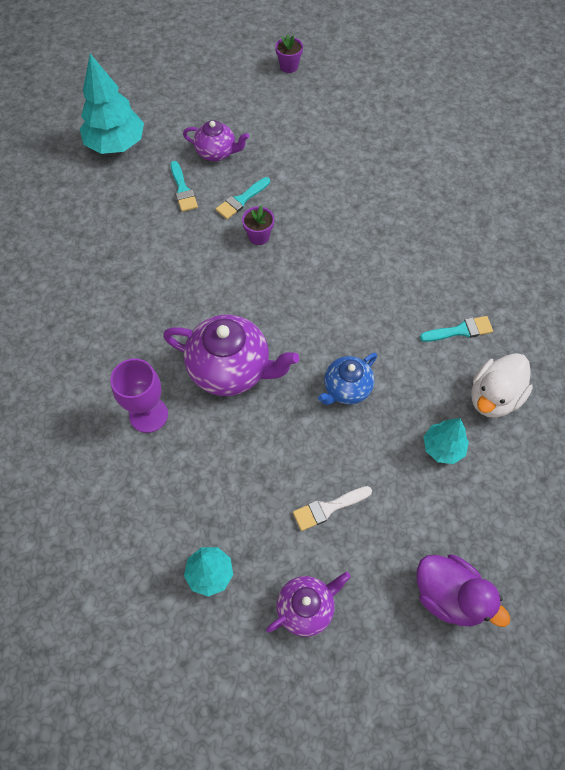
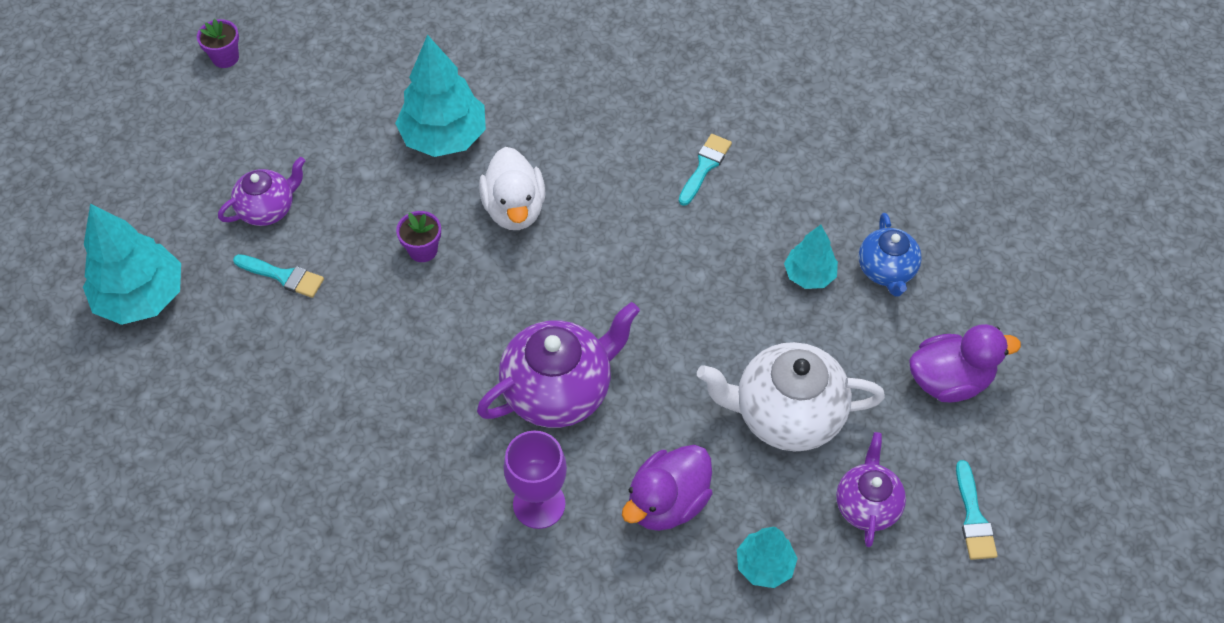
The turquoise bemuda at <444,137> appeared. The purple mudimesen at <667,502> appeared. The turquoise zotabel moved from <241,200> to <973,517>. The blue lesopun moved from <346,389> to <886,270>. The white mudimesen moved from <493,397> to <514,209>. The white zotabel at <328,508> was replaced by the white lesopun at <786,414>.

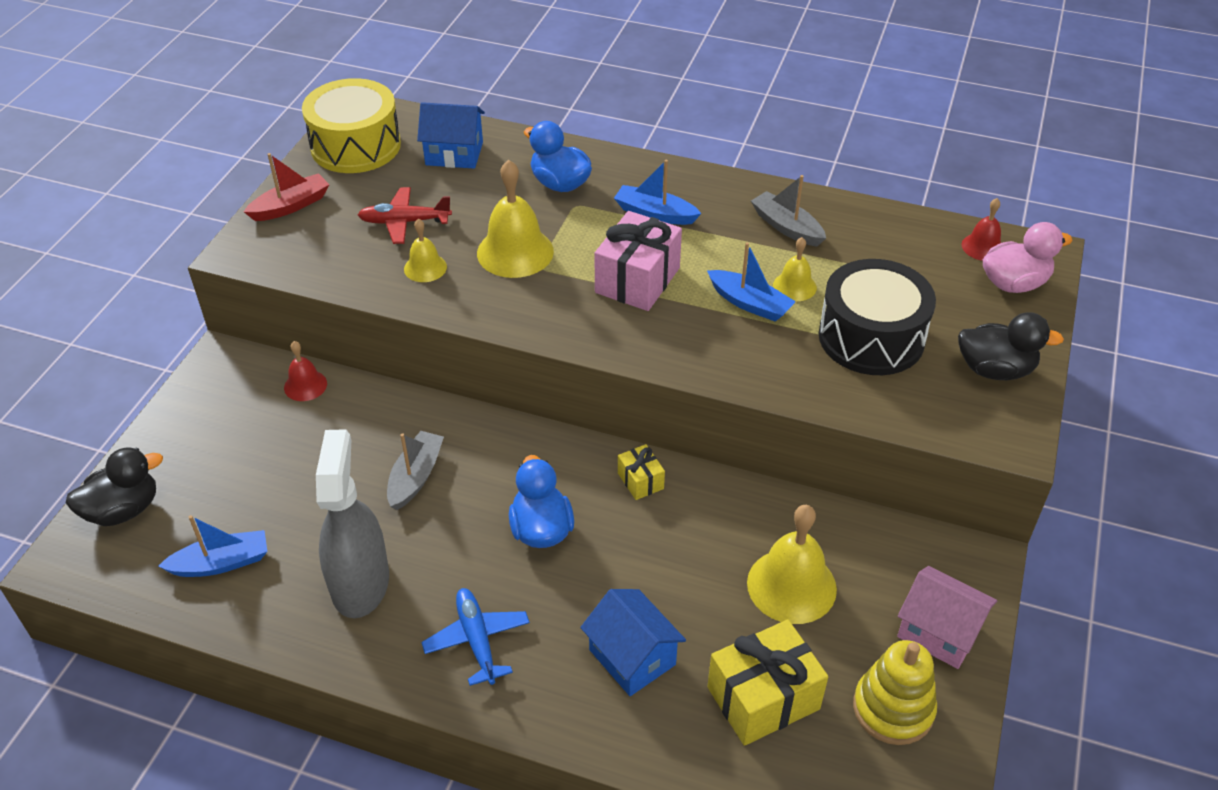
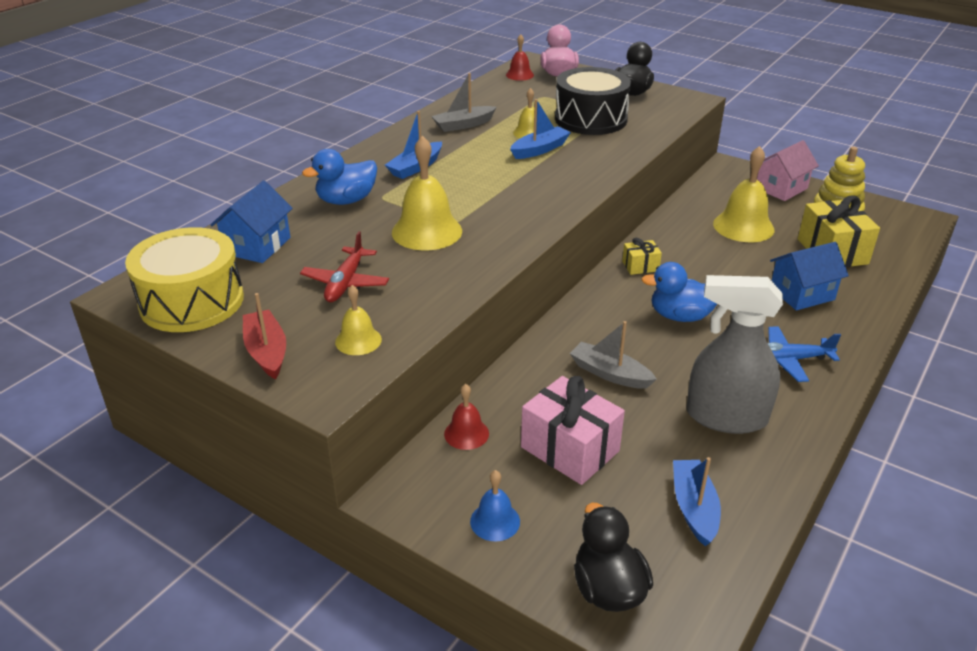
The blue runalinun at <495,521> appeared. The yellow runalinun moved from <425,268> to <358,340>. The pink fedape moved from <637,280> to <570,449>.

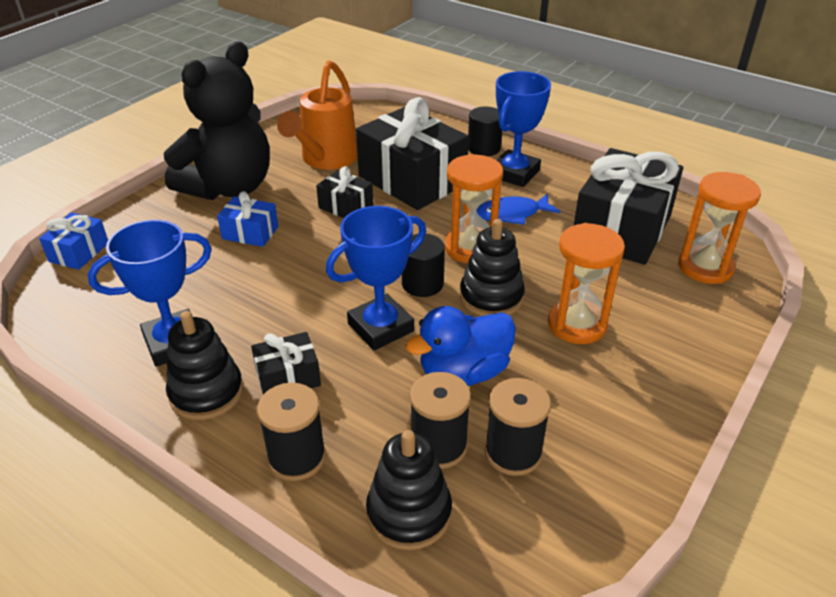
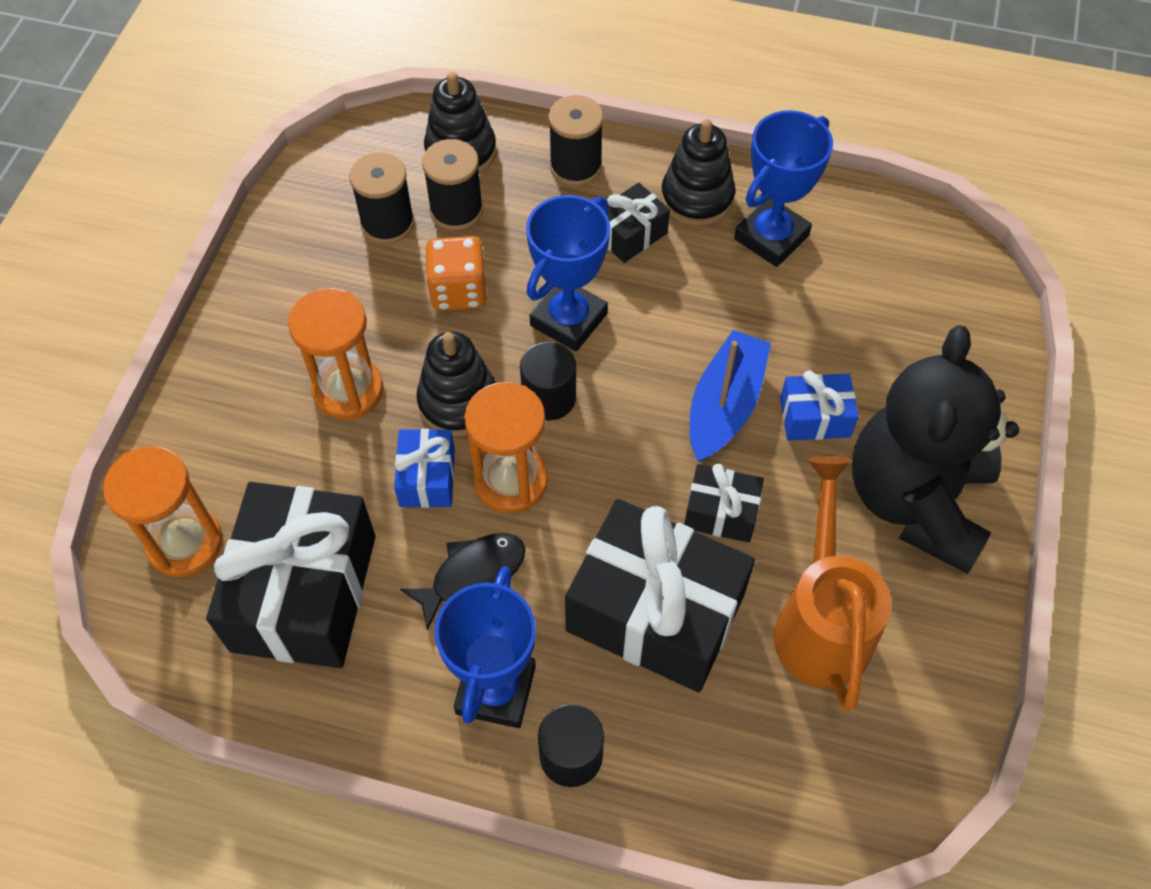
The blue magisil at <725,405> appeared. The blue fedape moved from <79,252> to <427,478>. The blue mudimesen at <463,372> was replaced by the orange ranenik at <458,291>. The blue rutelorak at <512,214> became the black rutelorak at <472,575>.

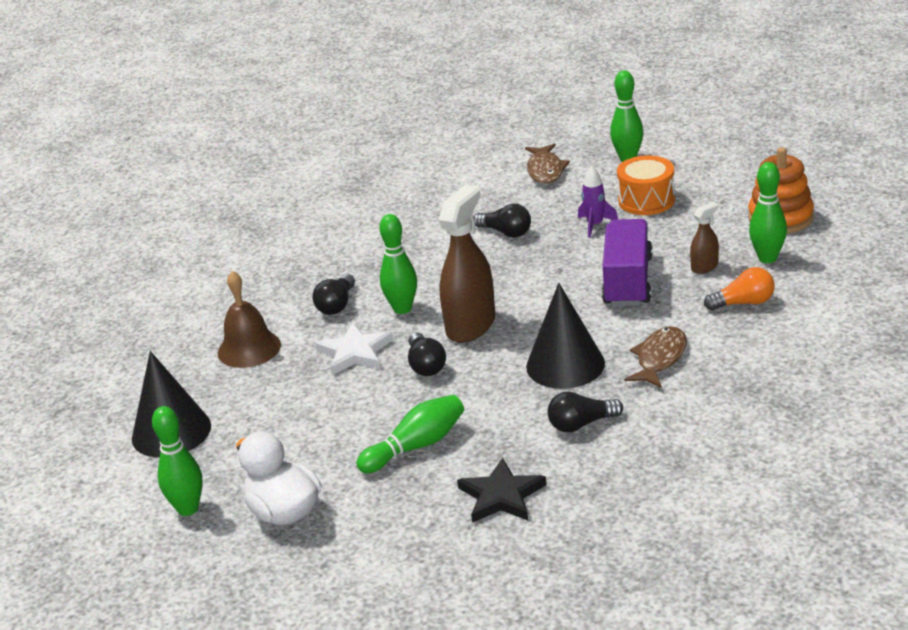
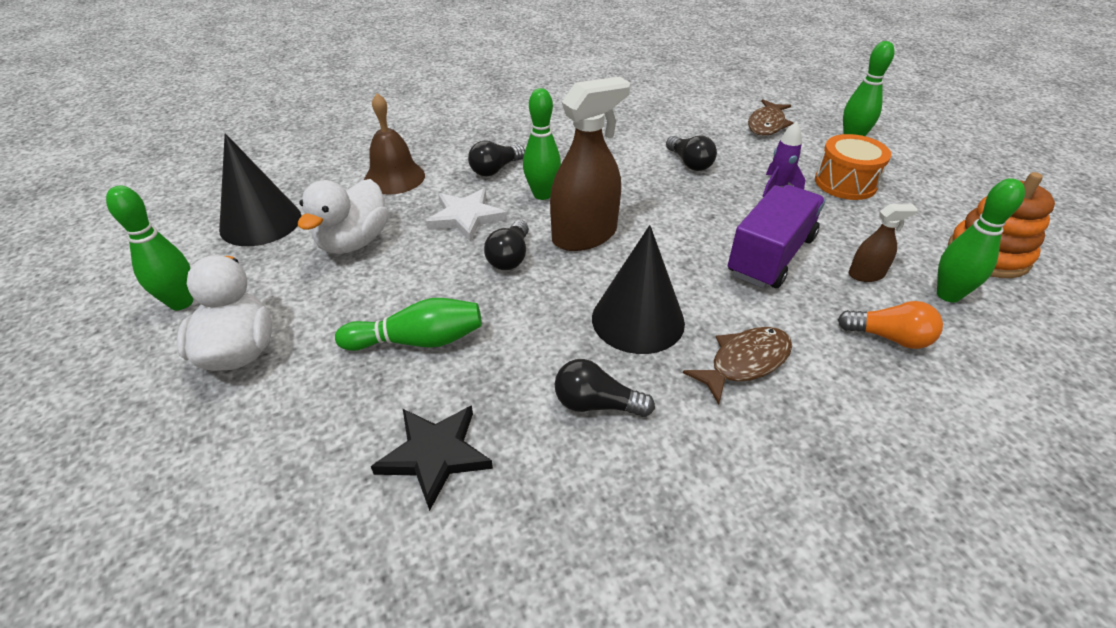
The white mudimesen at <354,242> appeared.

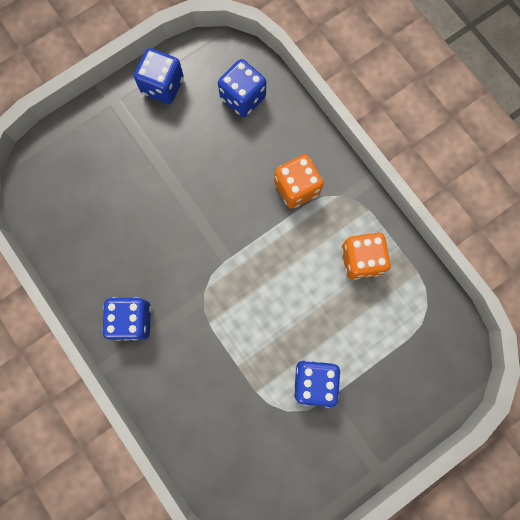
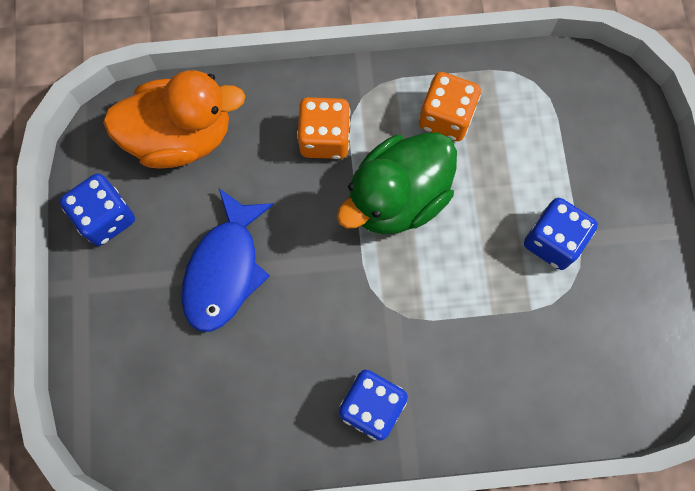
The blue rutelorak at <225,270> appeared. The green mudimesen at <397,198> appeared. The blue ranenik at <243,98> was replaced by the orange mudimesen at <181,137>.

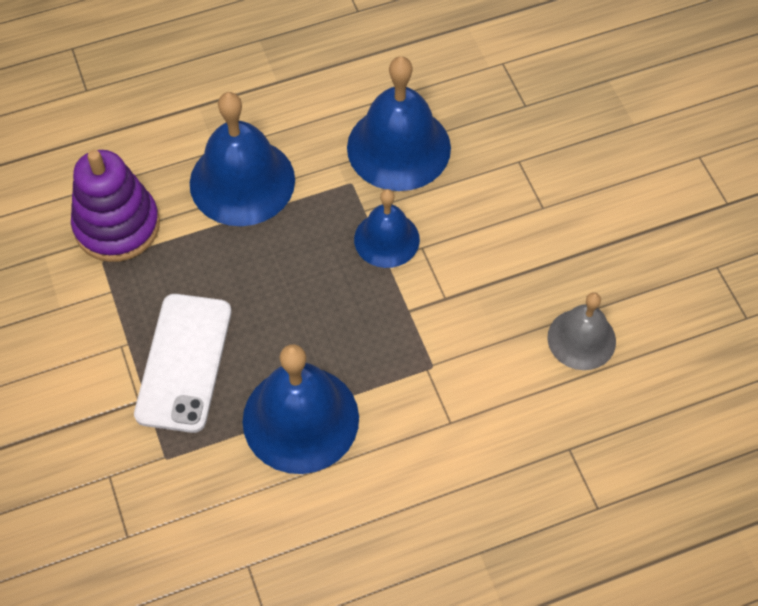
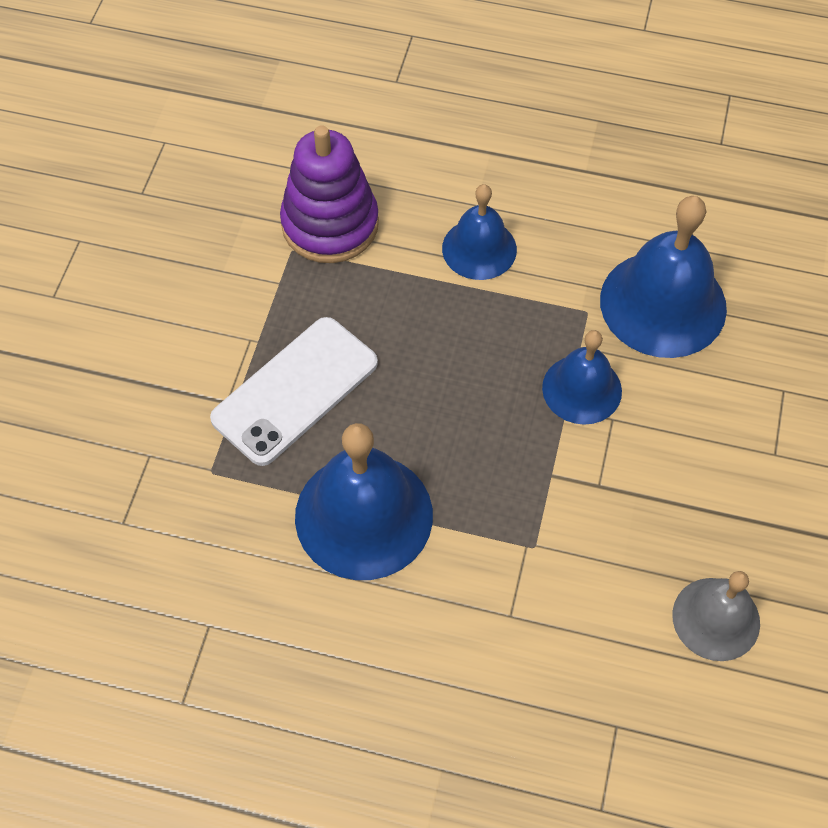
The blue runalinun at <242,181> changed to 0.61 times the size.

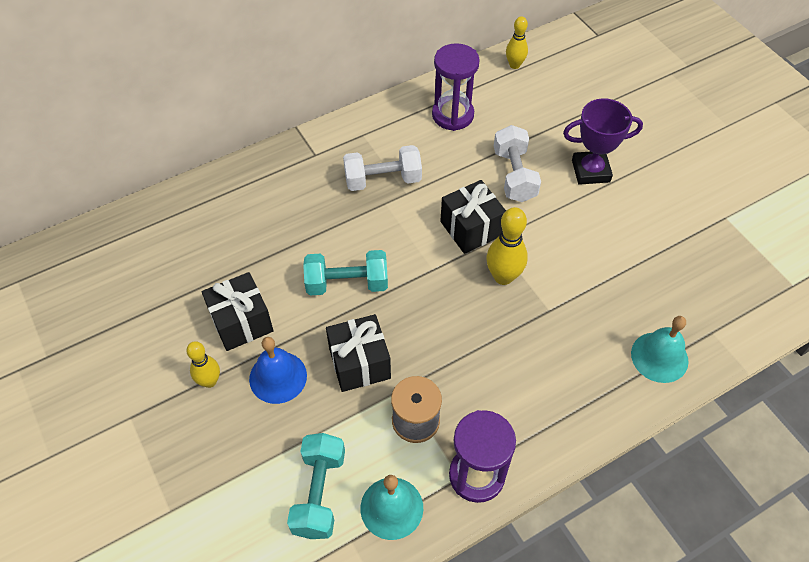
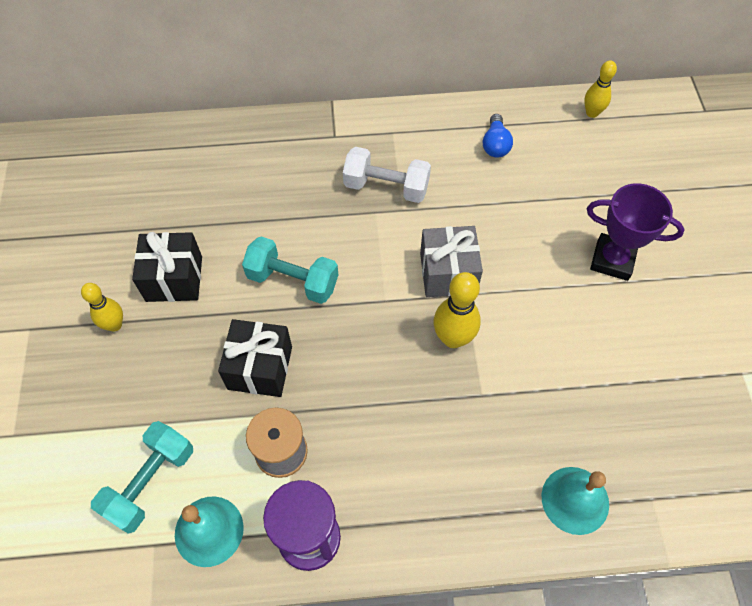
The blue runalinun at <278,377> disappeared. The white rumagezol at <514,175> disappeared. The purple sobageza at <452,115> was replaced by the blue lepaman at <495,144>. The black fedape at <471,228> became the grey fedape at <448,273>.

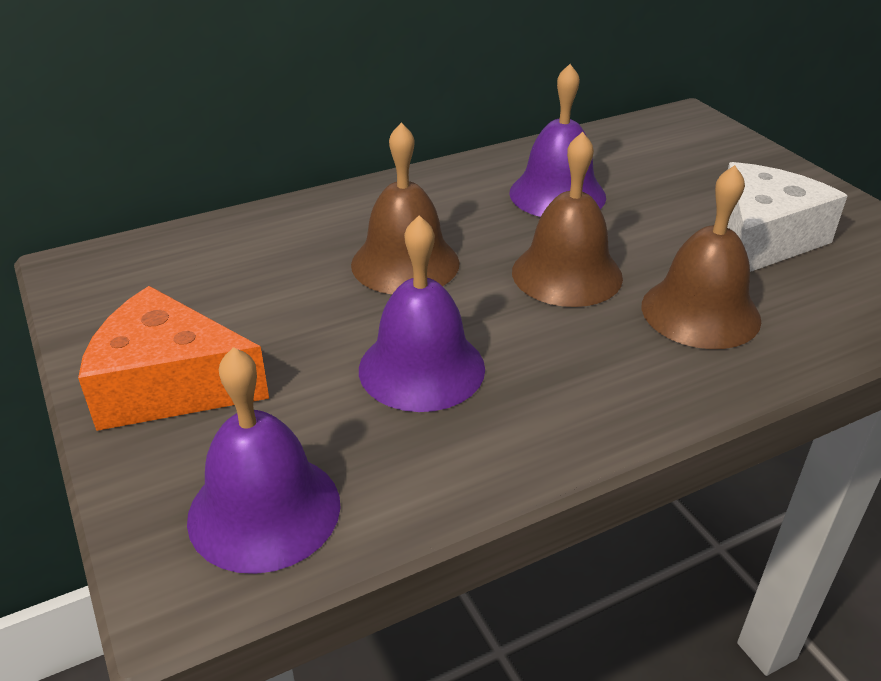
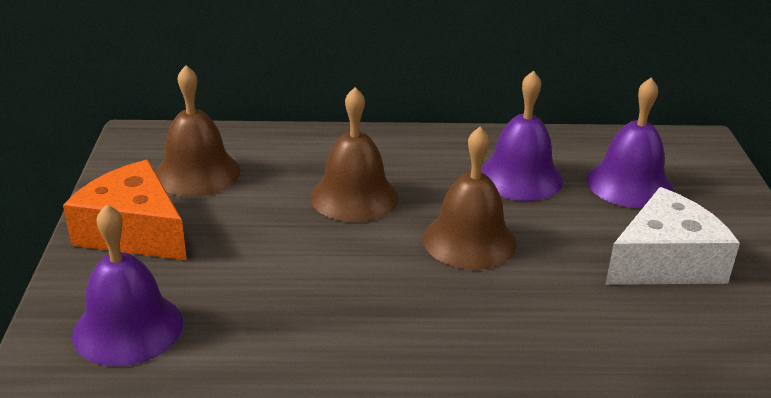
The purple runalinun moved from <421,368> to <629,184>. The brown runalinun moved from <700,312> to <197,173>.

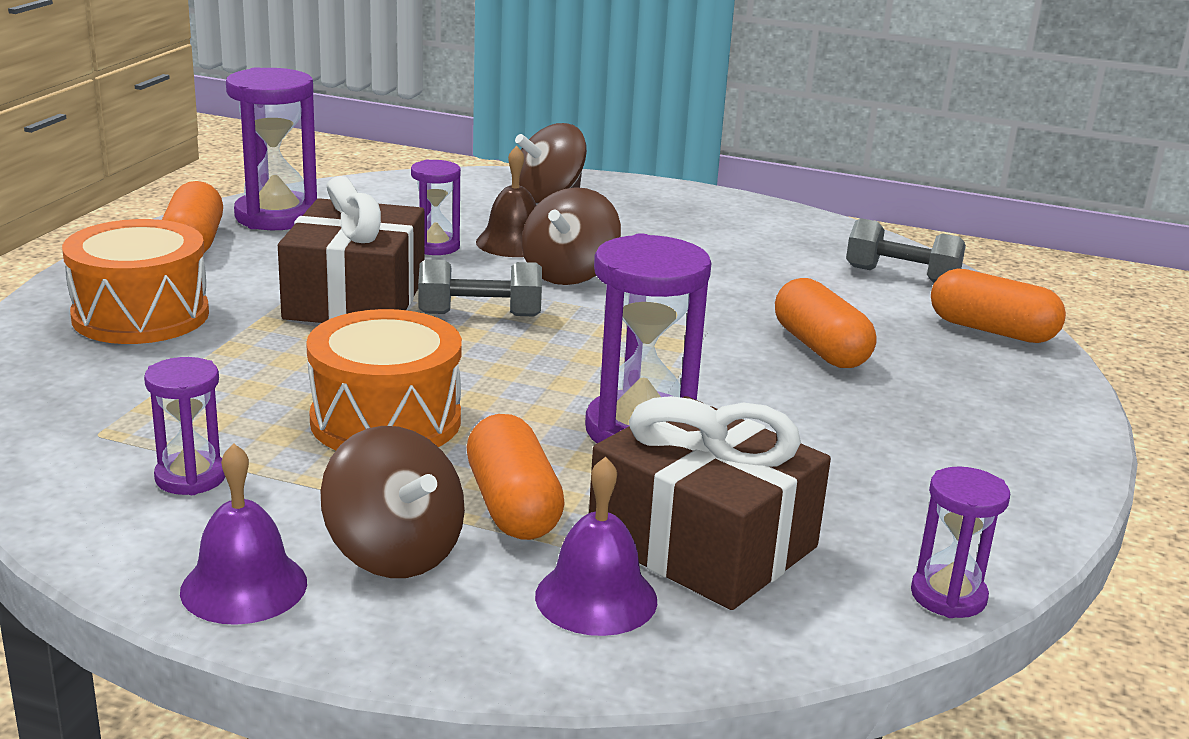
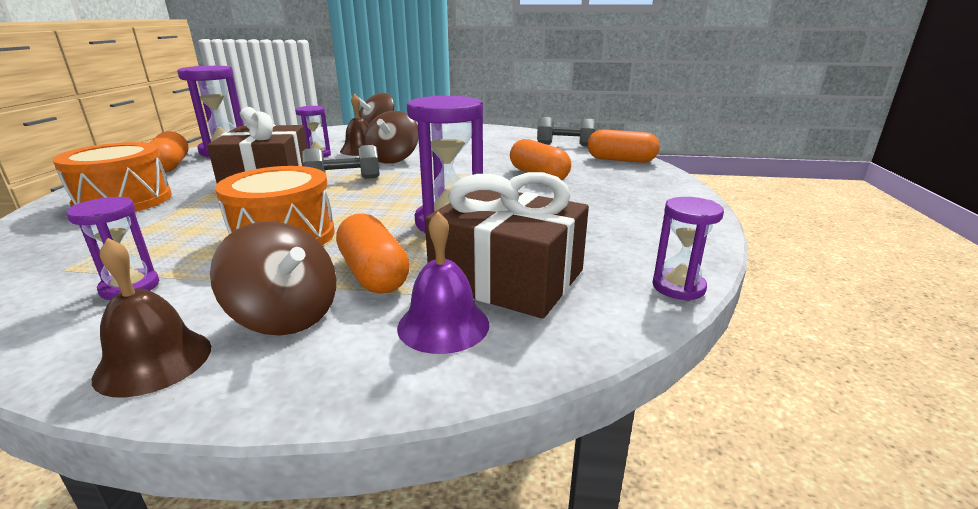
The purple runalinun at <244,586> became the brown runalinun at <154,361>.

